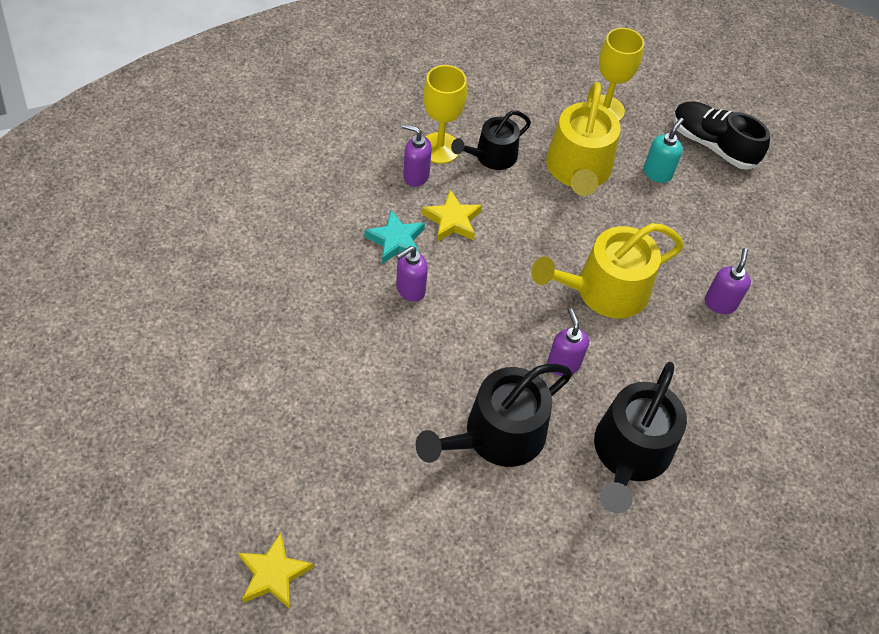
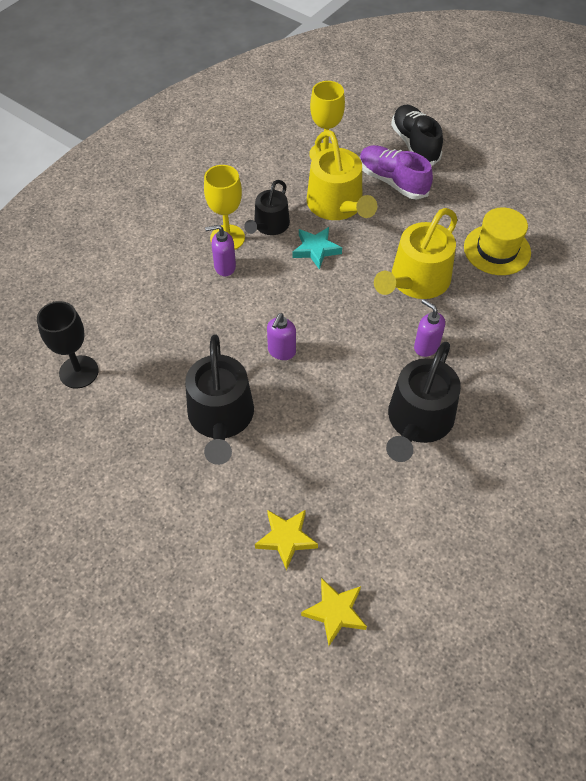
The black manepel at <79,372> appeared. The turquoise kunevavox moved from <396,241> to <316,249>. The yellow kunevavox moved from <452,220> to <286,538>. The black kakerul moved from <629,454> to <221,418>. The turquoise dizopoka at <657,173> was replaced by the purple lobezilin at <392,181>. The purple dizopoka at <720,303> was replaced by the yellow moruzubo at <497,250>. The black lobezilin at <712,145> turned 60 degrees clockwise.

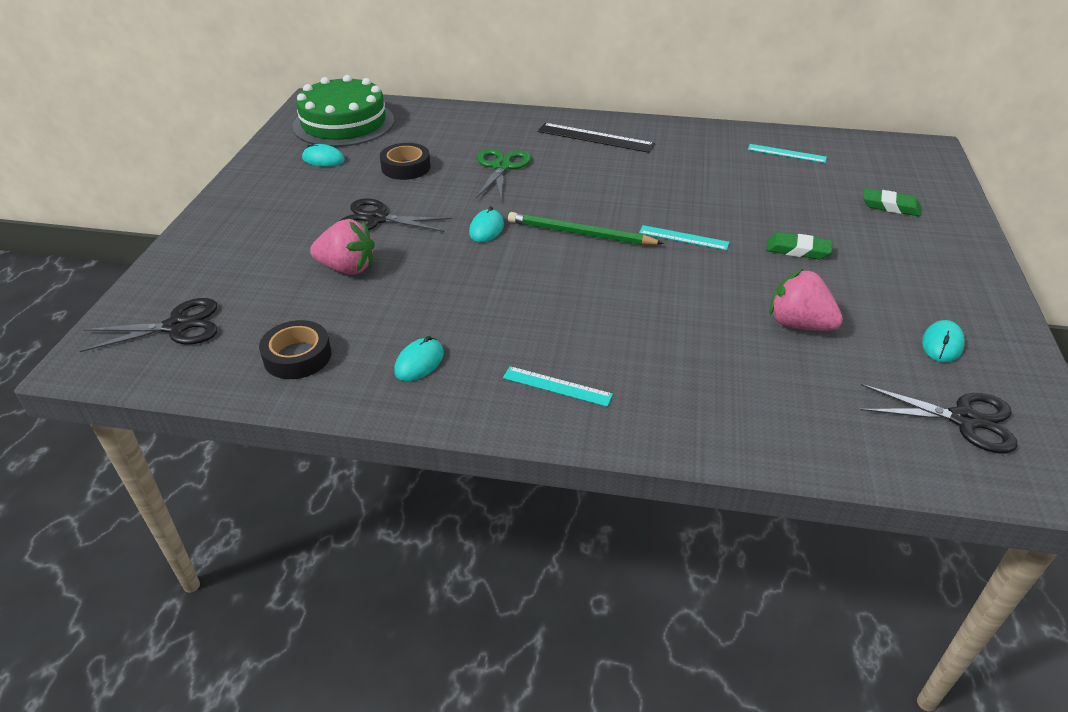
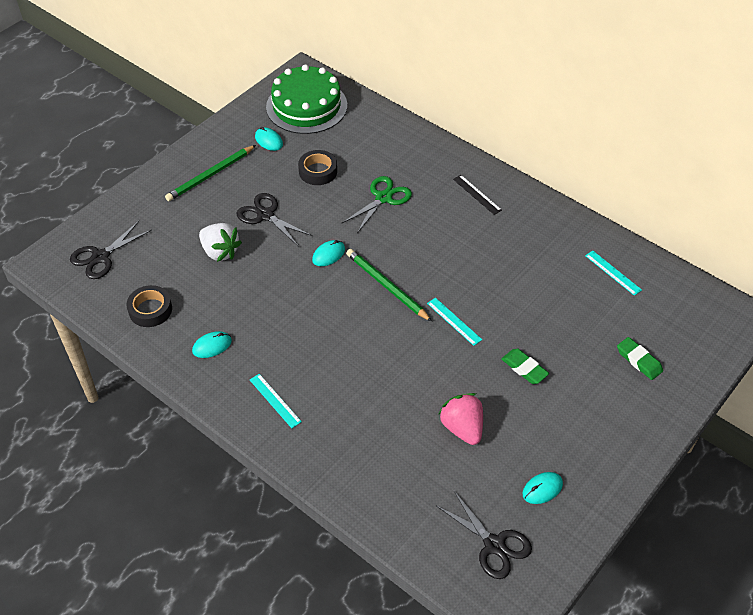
The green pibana at <210,175> appeared. The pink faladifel at <347,268> became the white faladifel at <220,252>. The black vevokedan at <177,326> turned 120 degrees clockwise. The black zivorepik at <595,138> changed to 0.63 times the size.

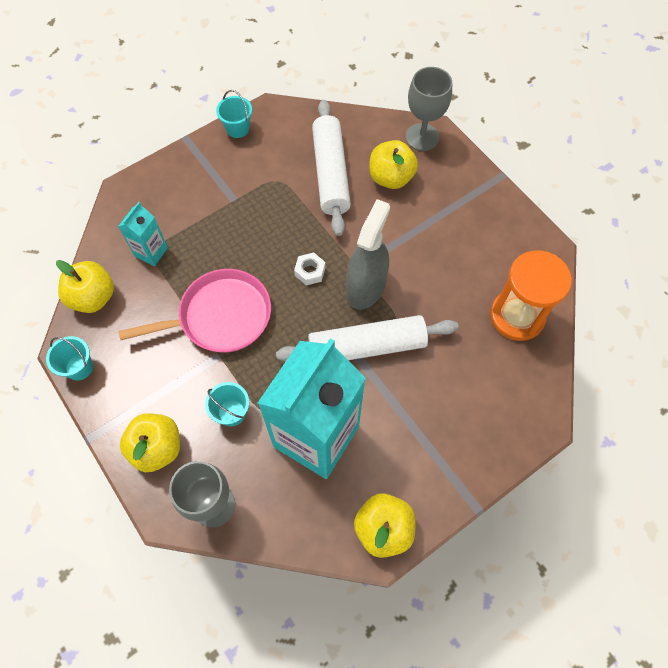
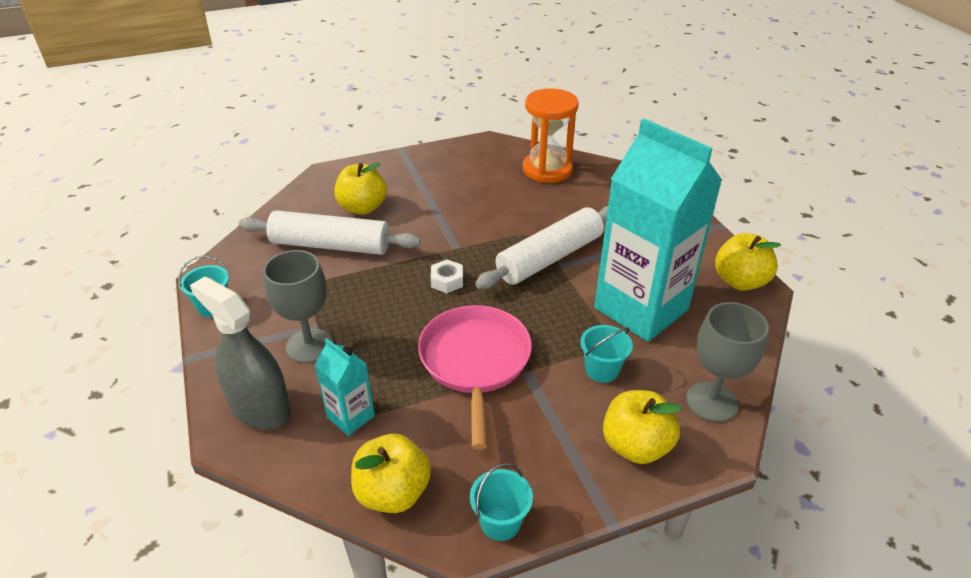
The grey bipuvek moved from <366,287> to <260,408>. The grey manepel moved from <422,137> to <309,346>. The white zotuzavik at <367,346> turned 45 degrees clockwise.

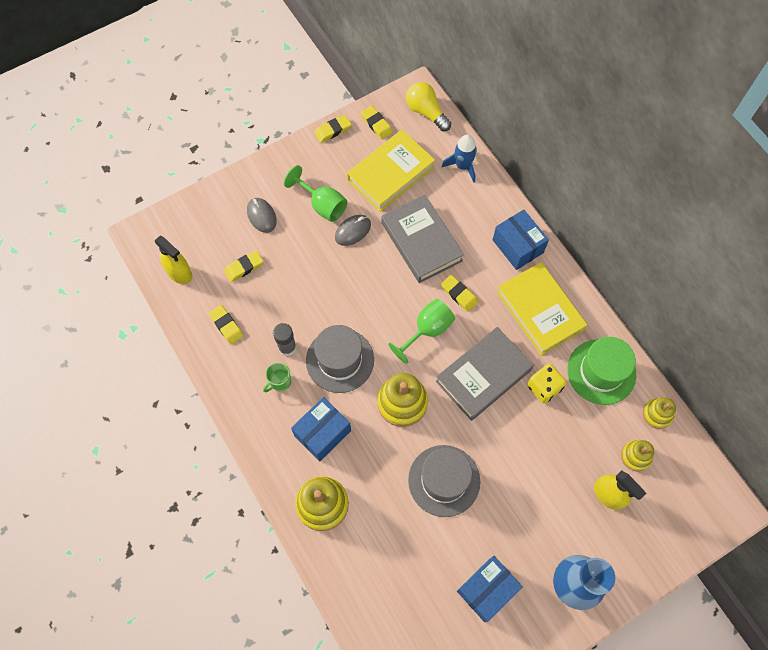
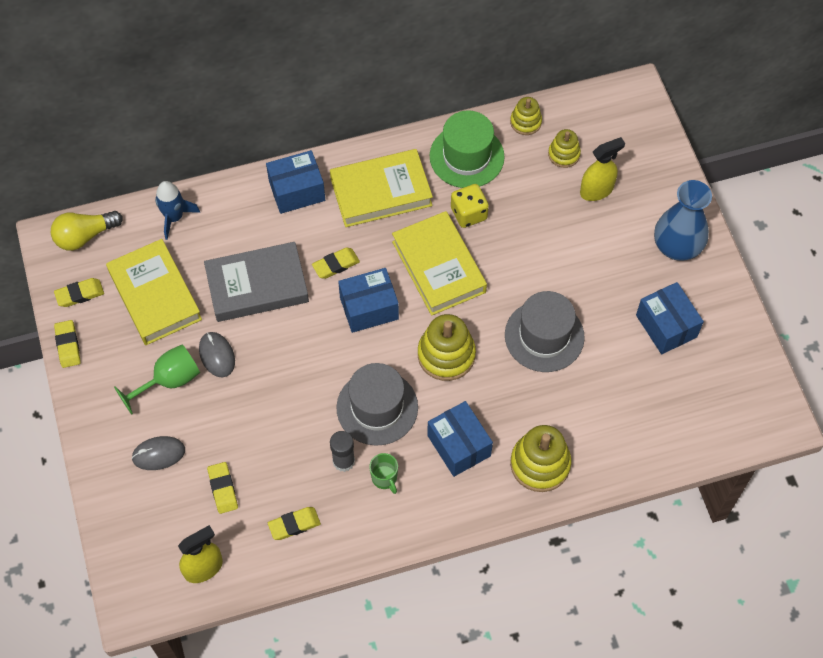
The green manepel at <427,330> was replaced by the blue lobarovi at <369,308>. The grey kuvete at <483,375> became the yellow kuvete at <438,267>.

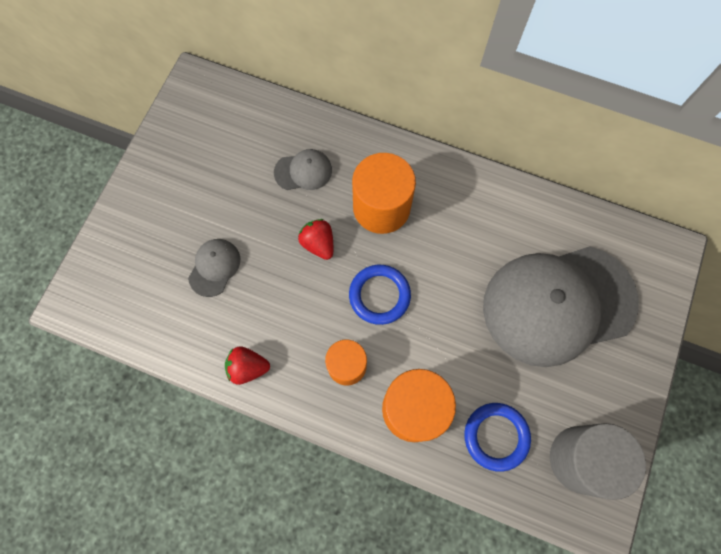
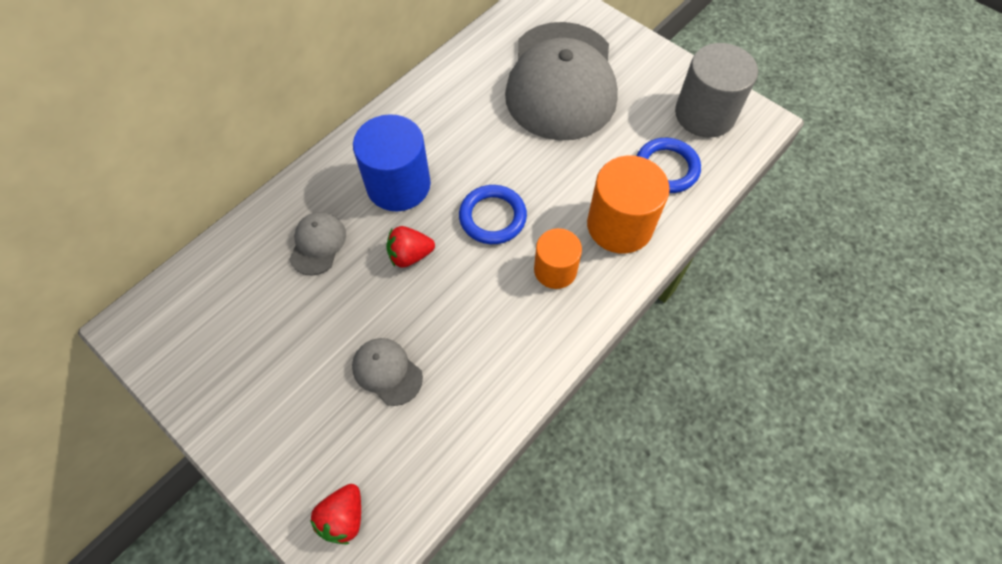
The red faladifel moved from <248,367> to <343,517>. The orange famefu at <381,207> became the blue famefu at <398,185>.

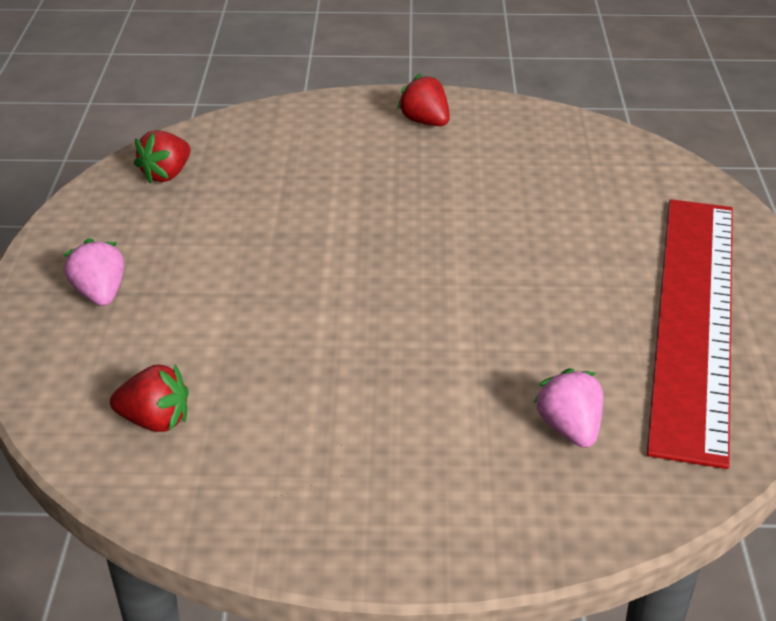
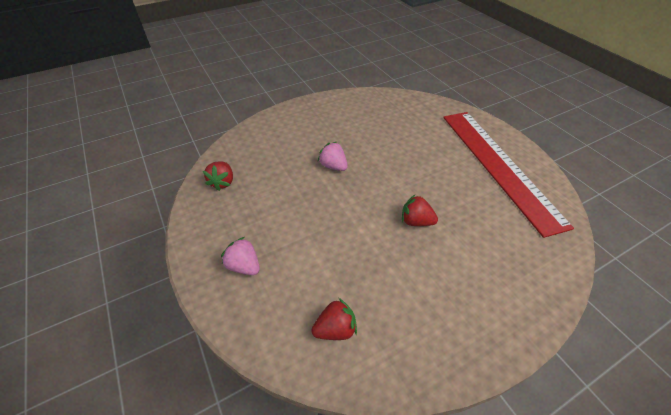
The red faladifel moved from <425,122> to <416,221>. The pink faladifel moved from <569,428> to <333,166>.

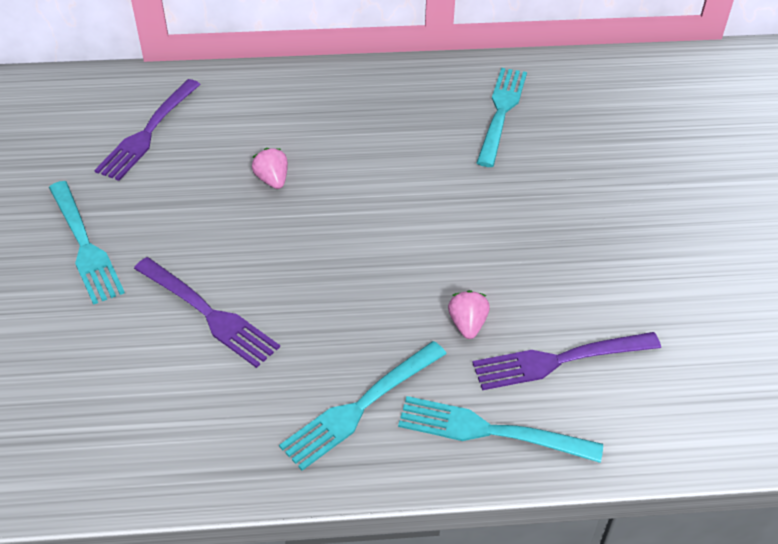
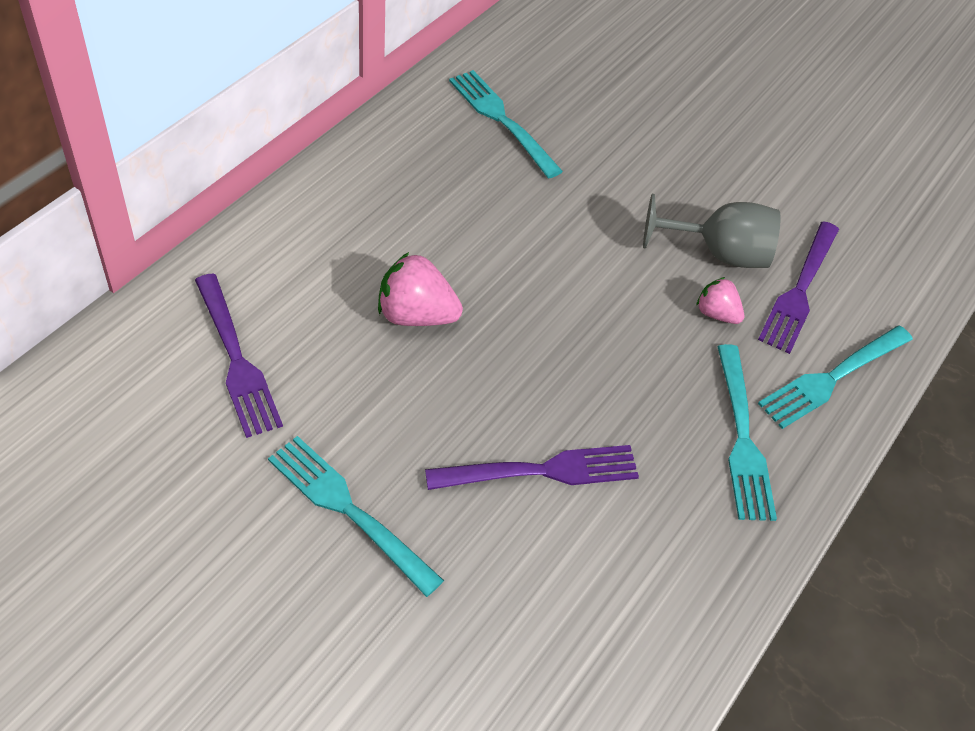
The grey manepel at <719,253> appeared. The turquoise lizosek at <85,245> turned 150 degrees counterclockwise. The pink faladifel at <272,180> changed to 1.65 times the size.

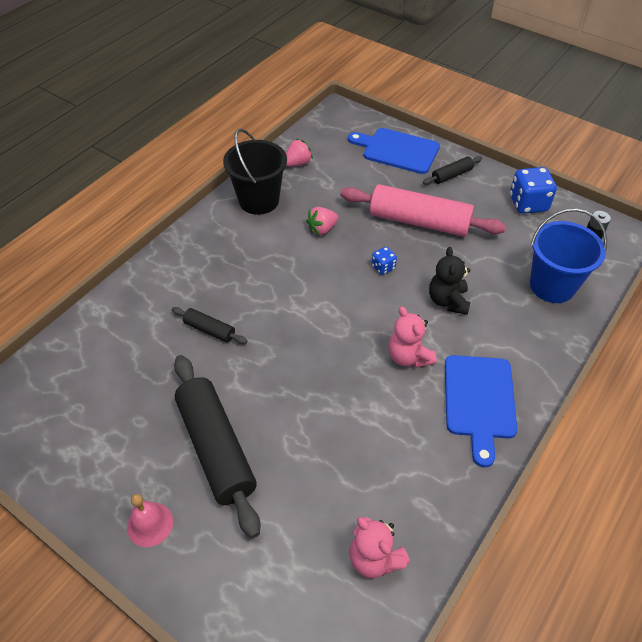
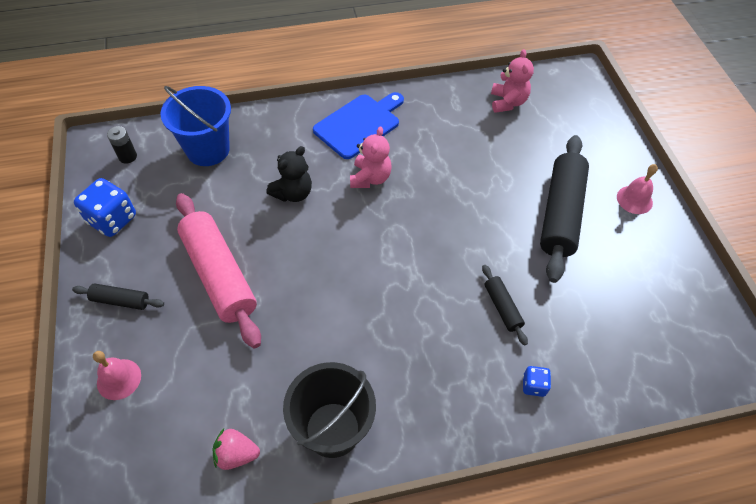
The pink faladifel at <322,229> disappeared. The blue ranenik moved from <383,267> to <533,385>. The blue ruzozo at <397,150> was replaced by the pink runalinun at <119,379>.

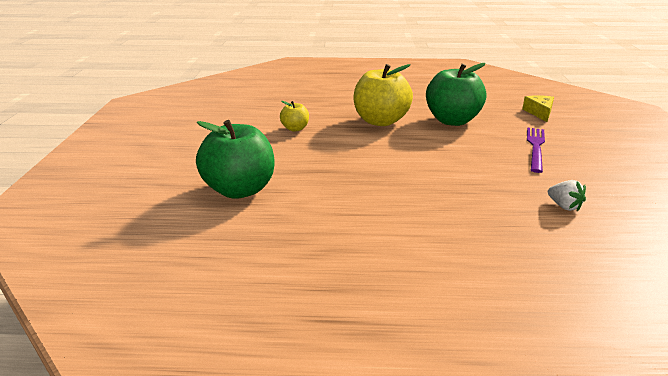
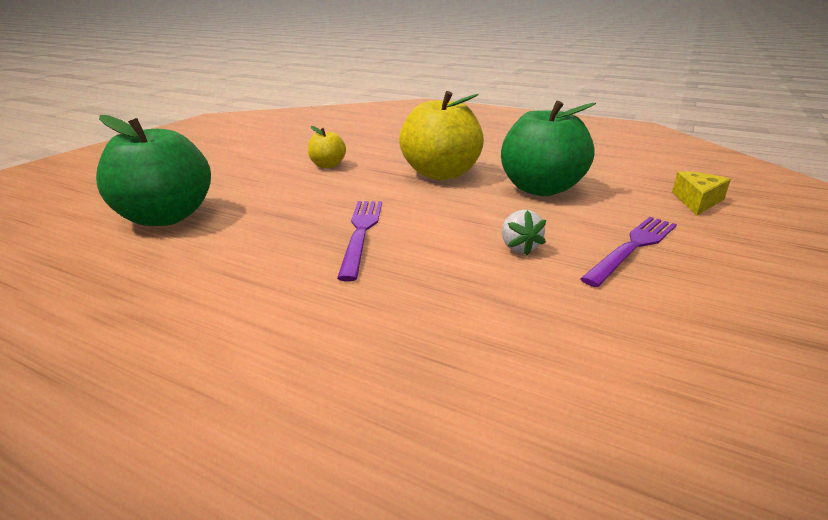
The purple lizosek at <361,233> appeared. The white faladifel moved from <564,206> to <519,247>.

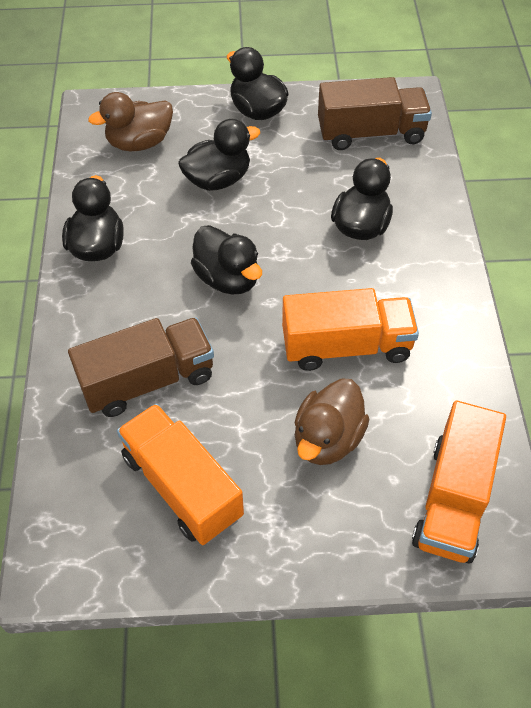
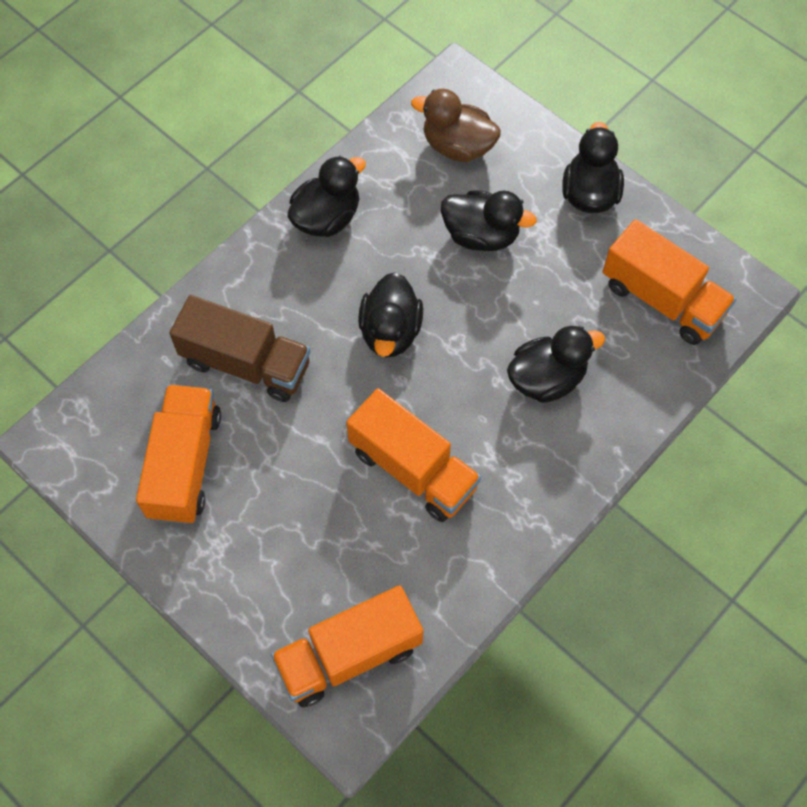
The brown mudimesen at <327,439> disappeared. The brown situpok at <371,133> became the orange situpok at <662,299>.

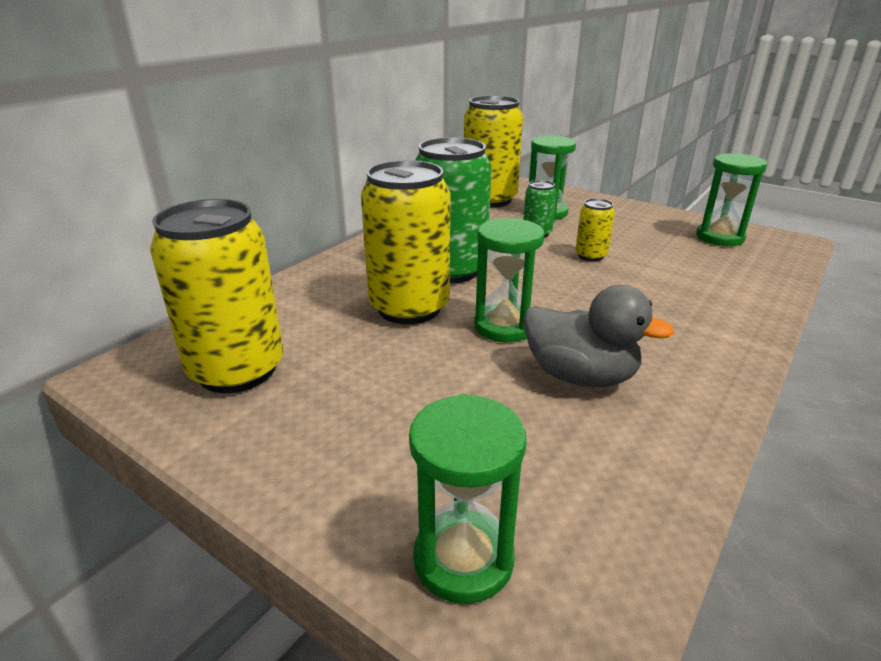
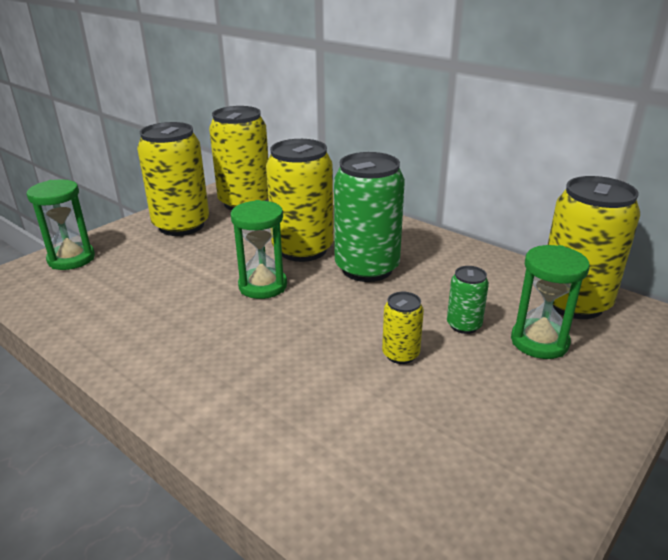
The grey mudimesen at <580,376> disappeared. The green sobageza at <720,237> disappeared. The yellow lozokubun at <181,225> appeared.

